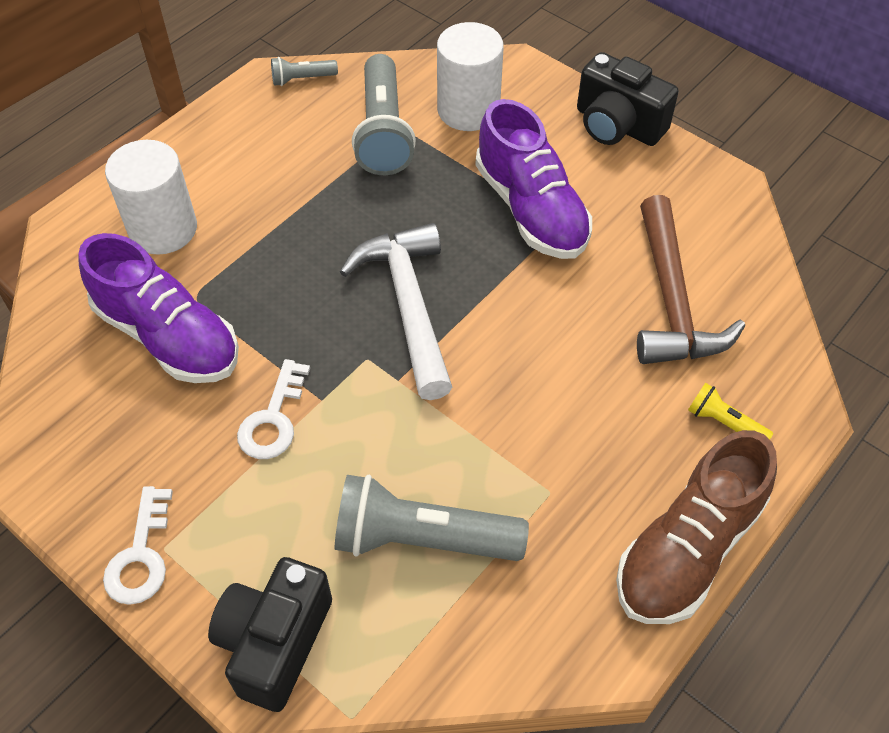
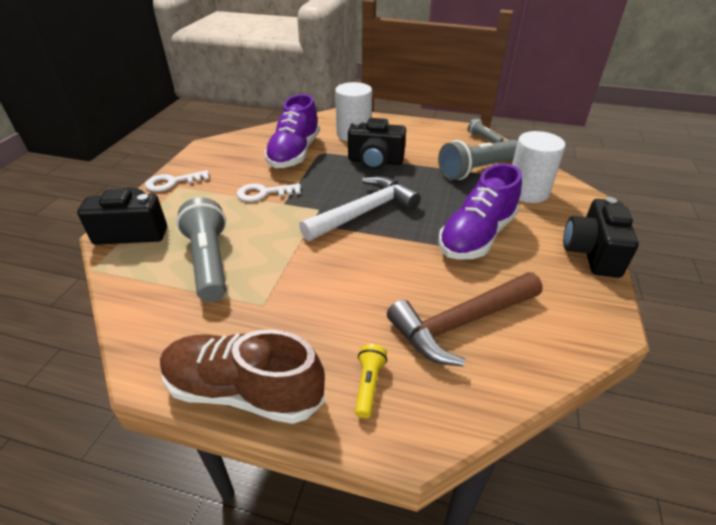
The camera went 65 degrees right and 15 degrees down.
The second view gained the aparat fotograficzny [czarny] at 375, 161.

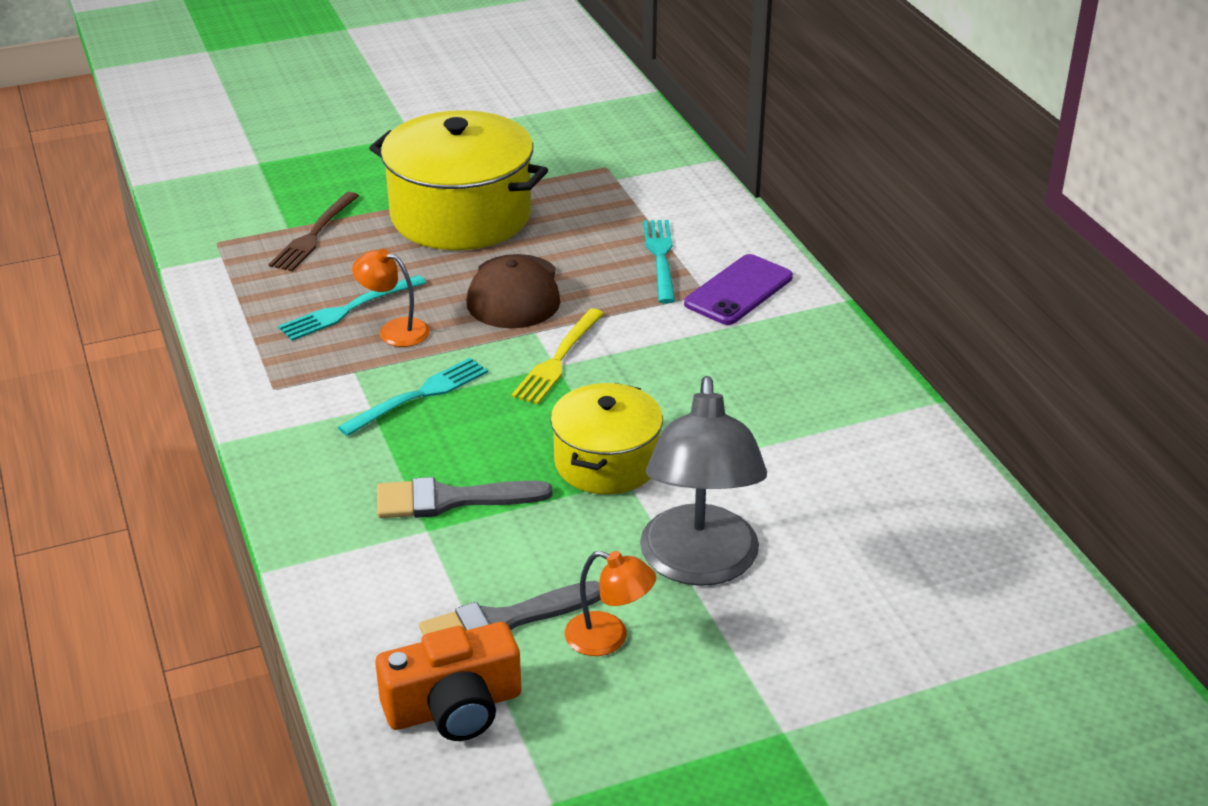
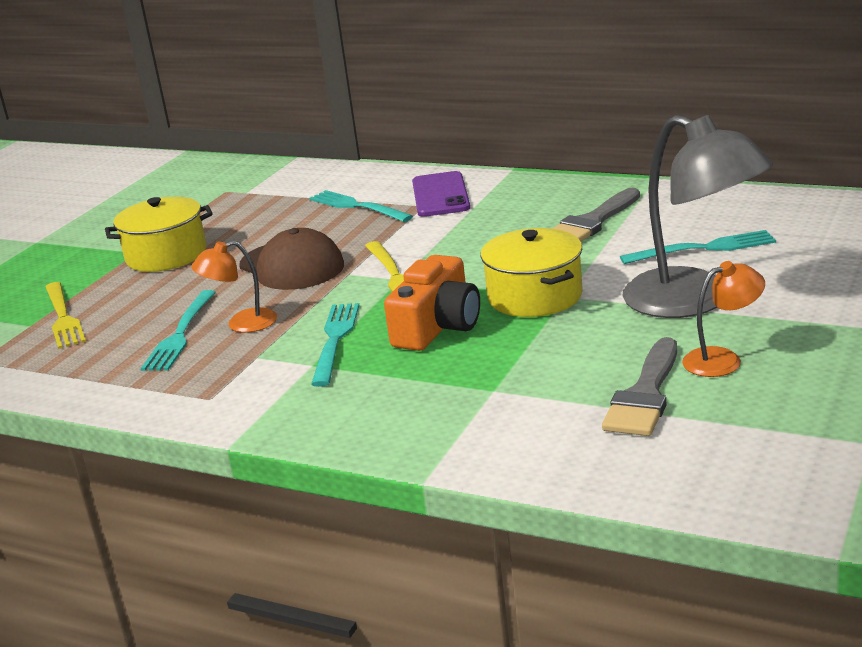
The camera went 40 degrees left and 10 degrees down.
The size of the garnek [żółty] at 461, 215 changed by a factor of 0.61.
What was the widelec [brązowy] at 314, 235 turned into the widelec [żółty] at 63, 317.
The pędzel [szary] ended up elsewhere, having gone from 450, 500 to 592, 222.
The aparat fotograficzny [pomarańczowy] ended up elsewhere, having gone from 454, 707 to 438, 326.
The second view gained the widelec [turkusowy] at 704, 248.

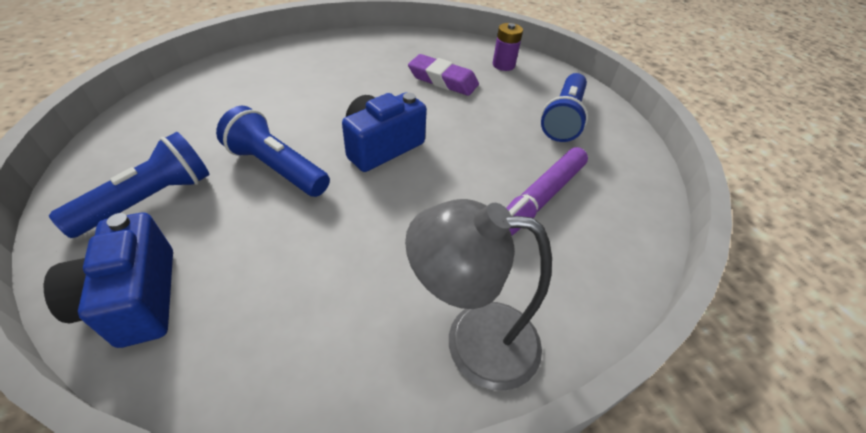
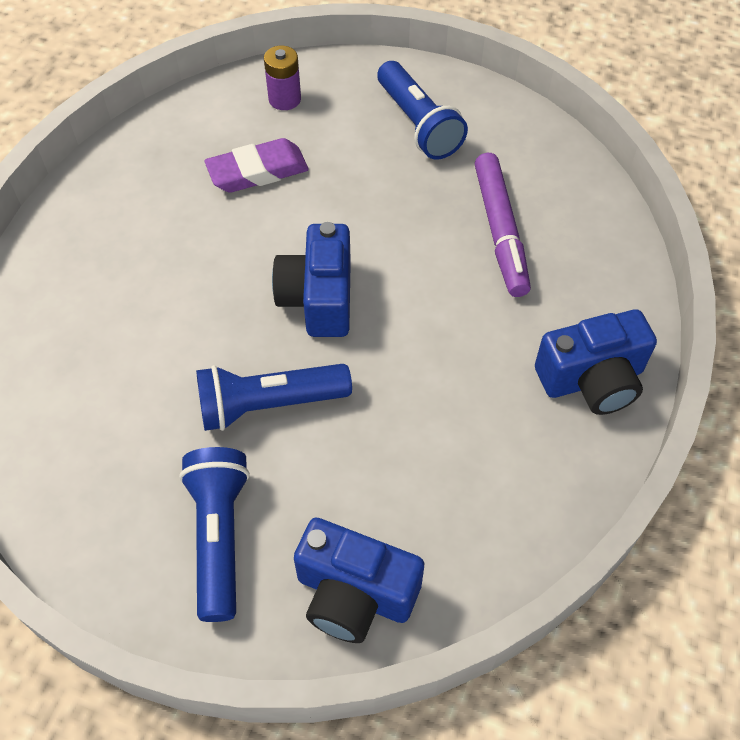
The camera went 45 degrees left and 10 degrees up.
Where the lampka [szary] stood at 473, 340, the aparat fotograficzny [niebieski] came to stand at 592, 379.

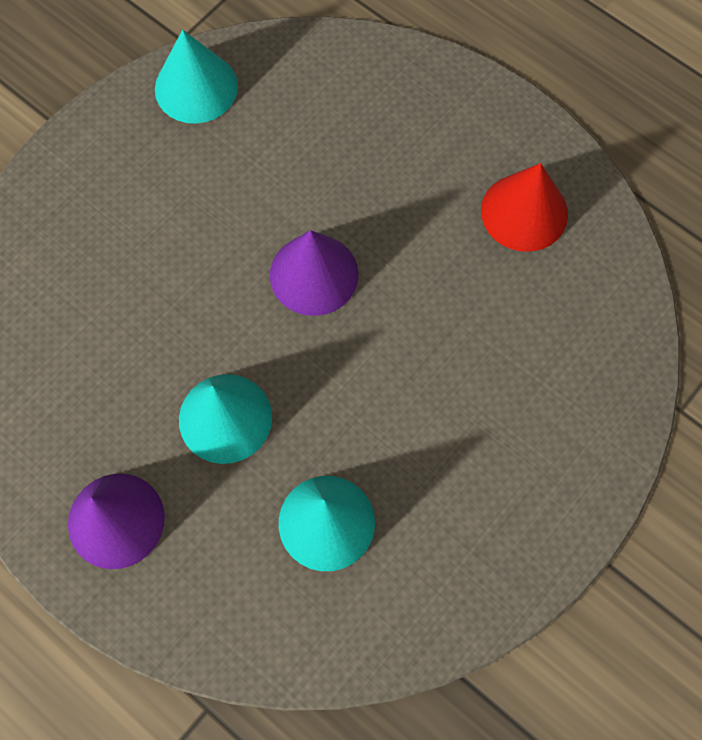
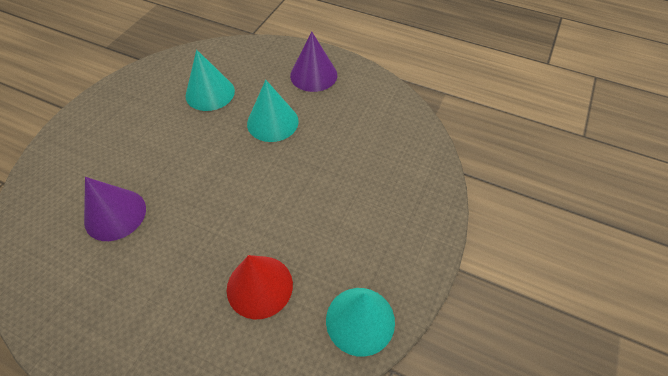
The camera went 165 degrees right and 15 degrees down.
The stożek [czerwony] ended up elsewhere, having gone from 524, 212 to 259, 286.
The stożek [fioletowy] ended up elsewhere, having gone from 314, 274 to 115, 214.

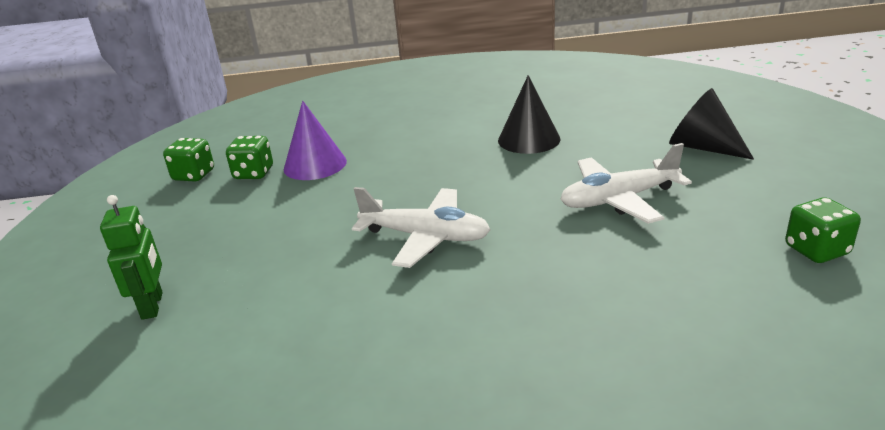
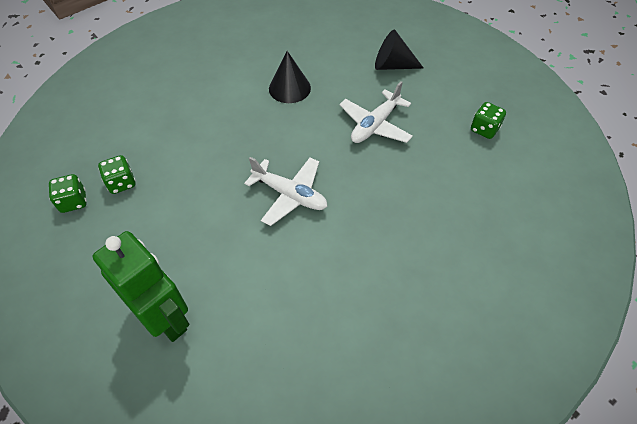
The camera went 35 degrees left and 25 degrees up.
The second view lost the stożek [fioletowy] at 315, 165.
The samolot [biały] at 425, 237 ended up facing another way, 45 degrees clockwise from before.
The size of the robot [zielony] at 153, 305 changed by a factor of 1.81.

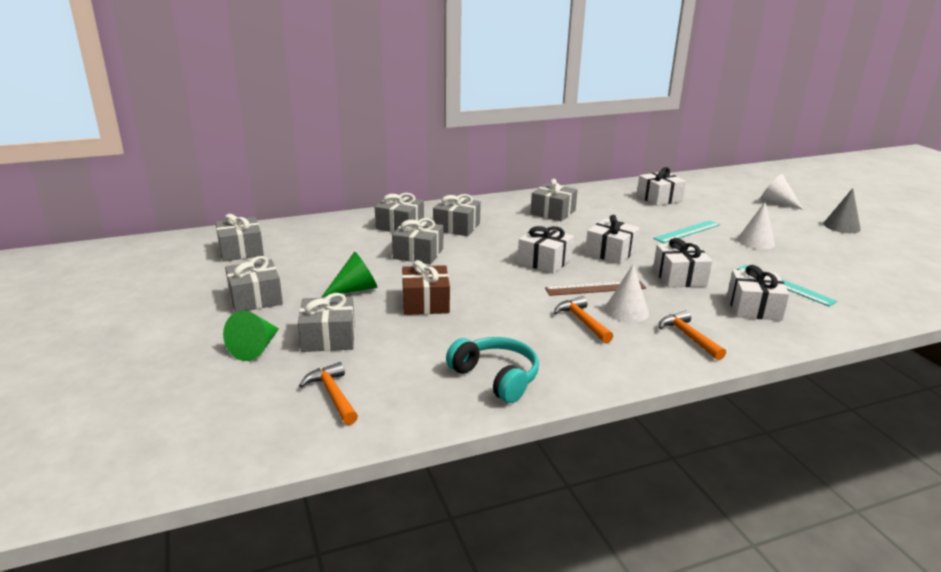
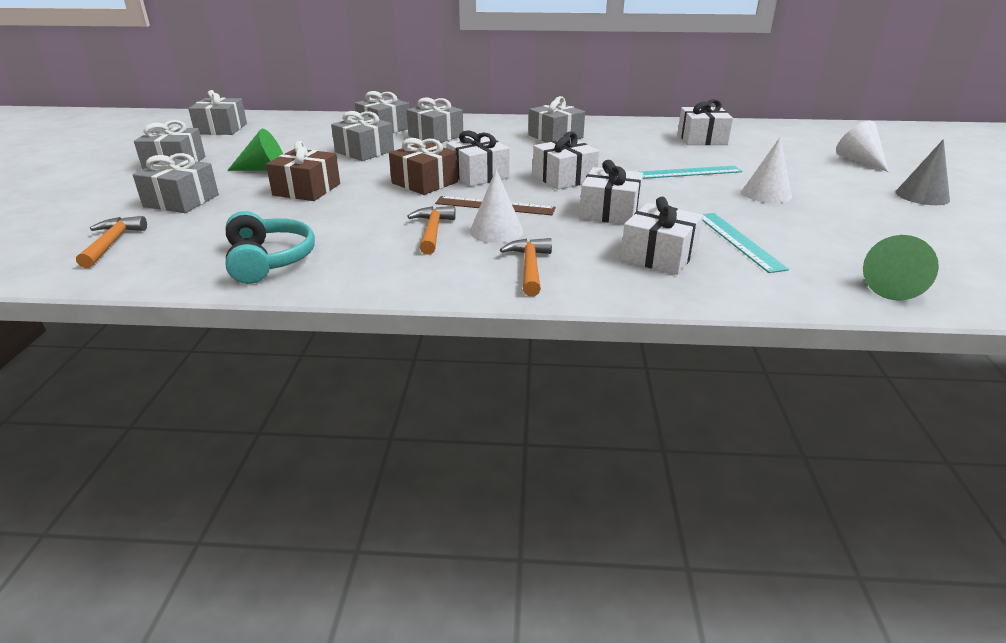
The camera went 25 degrees right and 5 degrees up.
The stożek [zielony] ended up elsewhere, having gone from 255, 348 to 895, 287.
The second view gained the prezent [brązowy] at 424, 182.

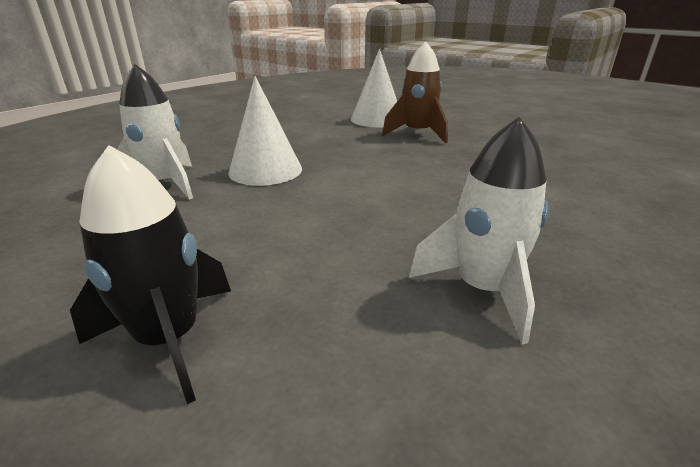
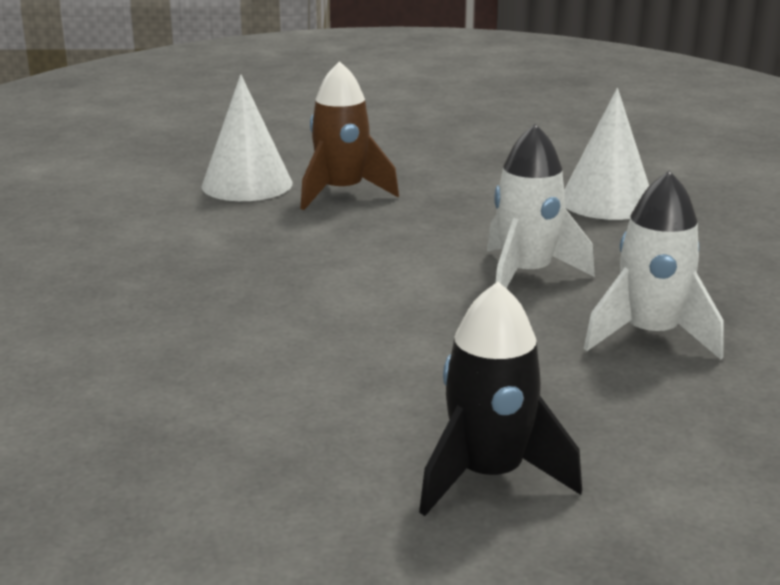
The camera went 40 degrees left and 5 degrees down.
The rakieta [biały] ended up elsewhere, having gone from 165, 184 to 526, 275.
The stożek [biały] ended up elsewhere, having gone from 265, 170 to 607, 201.

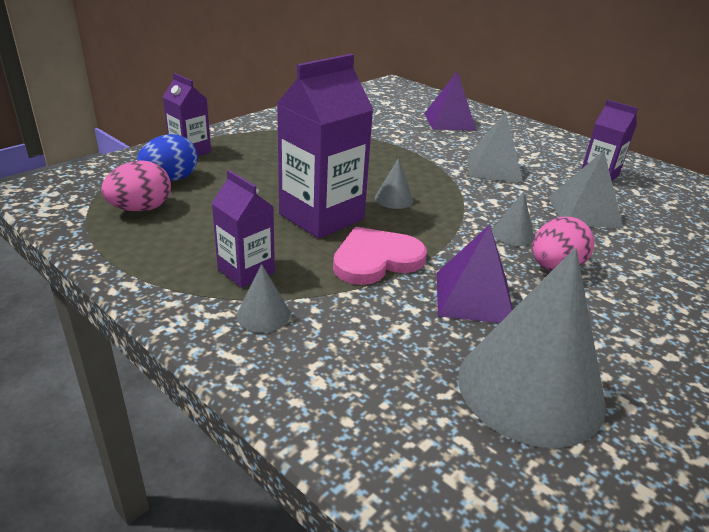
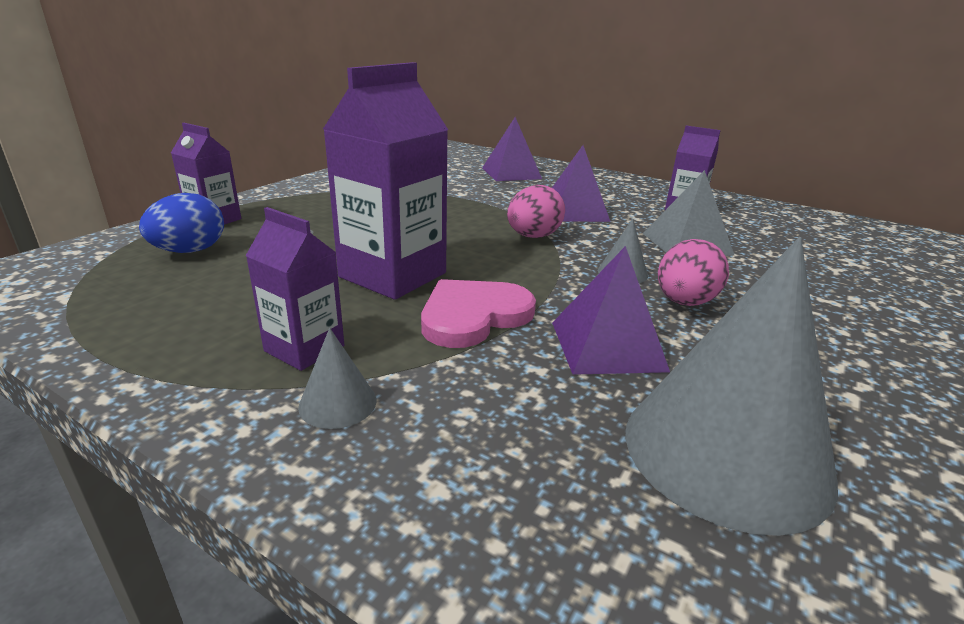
The camera went 10 degrees left and 5 degrees down.
What was the piramida [szary] at 494, 168 turned into the piramida [fioletowy] at 574, 211.
The second view lost the stożek [szary] at 394, 199.
The jajko [różowy] ended up elsewhere, having gone from 141, 209 to 533, 236.

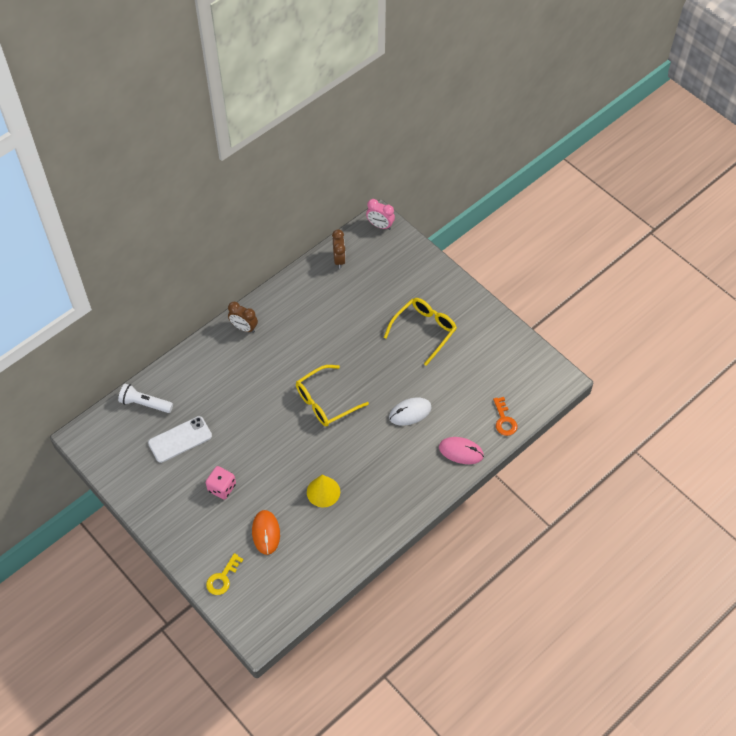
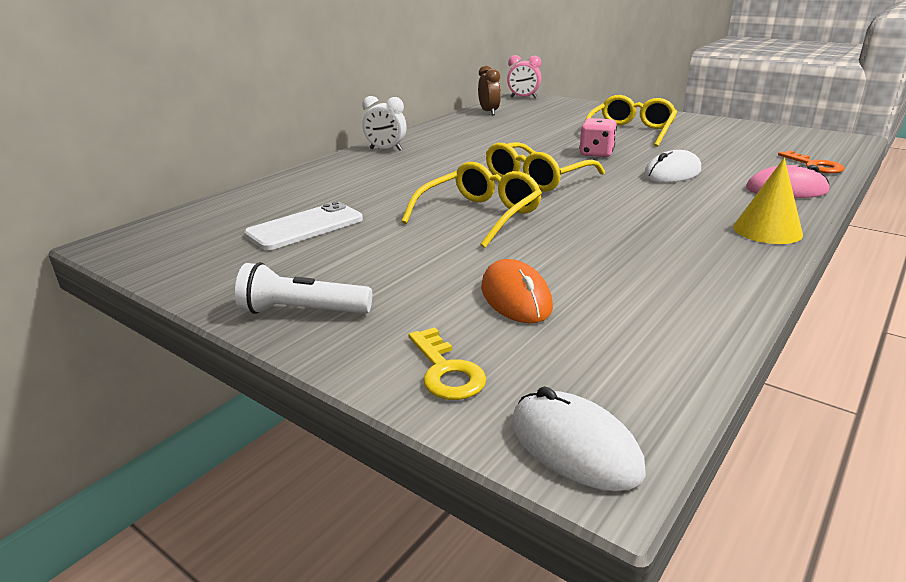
The camera went 10 degrees left and 30 degrees down.
What was the budzik [brązowy] at 244, 328 turned into the budzik [biały] at 386, 150.
The latarka [biały] ended up elsewhere, having gone from 145, 404 to 302, 311.
The kostka do gry [różowy] ended up elsewhere, having gone from 222, 488 to 596, 153.
The stożek [żółty] ended up elsewhere, having gone from 323, 492 to 767, 230.
The klucz [żółty] at 222, 578 ended up facing another way, 45 degrees counterclockwise from before.
The second view gained the okulary [żółty] at 479, 216.
The second view gained the myszka [biały] at 574, 446.

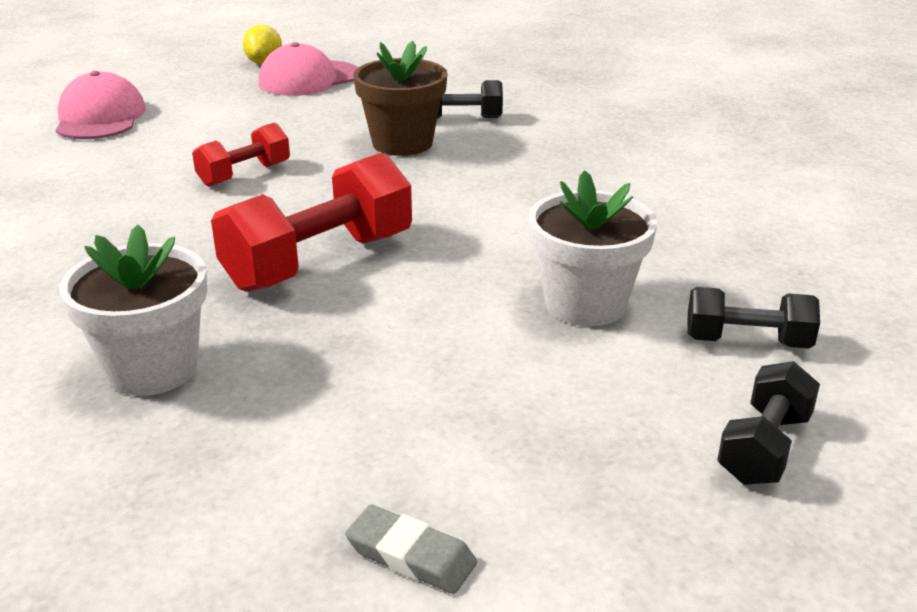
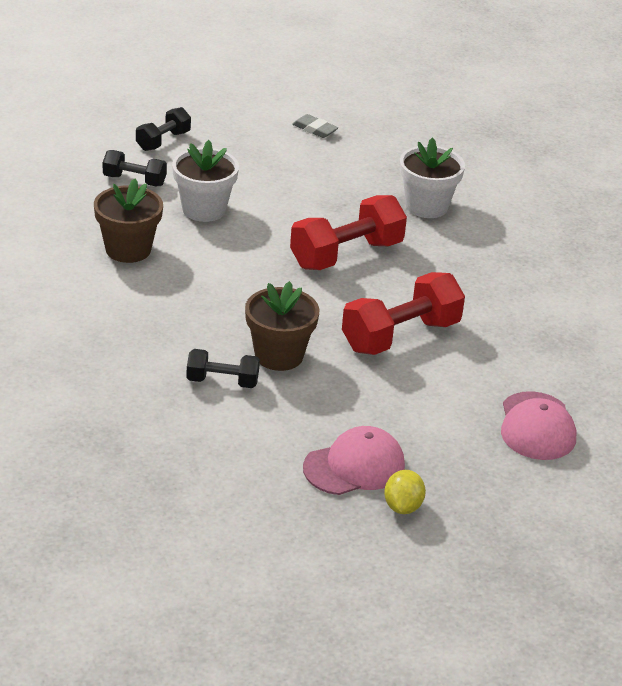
The camera went 175 degrees left and 5 degrees up.
The size of the hantel [czerwony] at 244, 174 changed by a factor of 1.78.
The second view gained the doniczka [brązowy] at 128, 249.

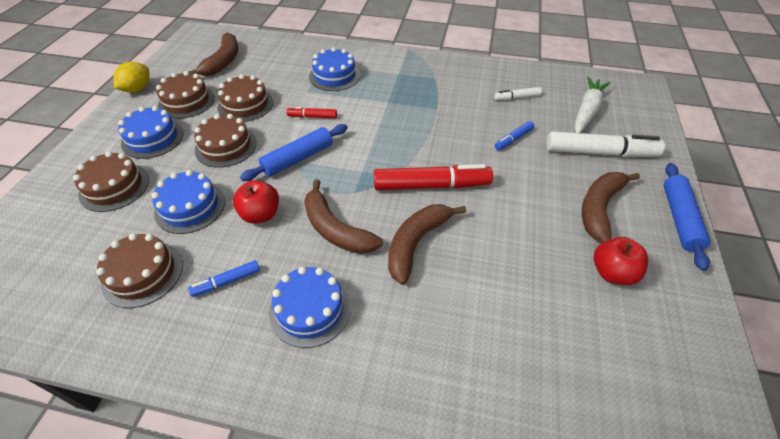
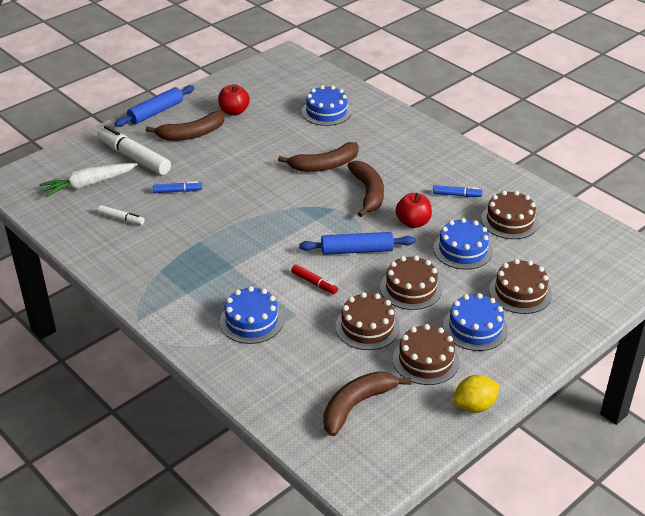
The camera went 145 degrees left and 10 degrees down.
The second view lost the flamaster [czerwony] at 431, 185.
The tort [niebieski] ended up elsewhere, having gone from 310, 309 to 326, 112.

